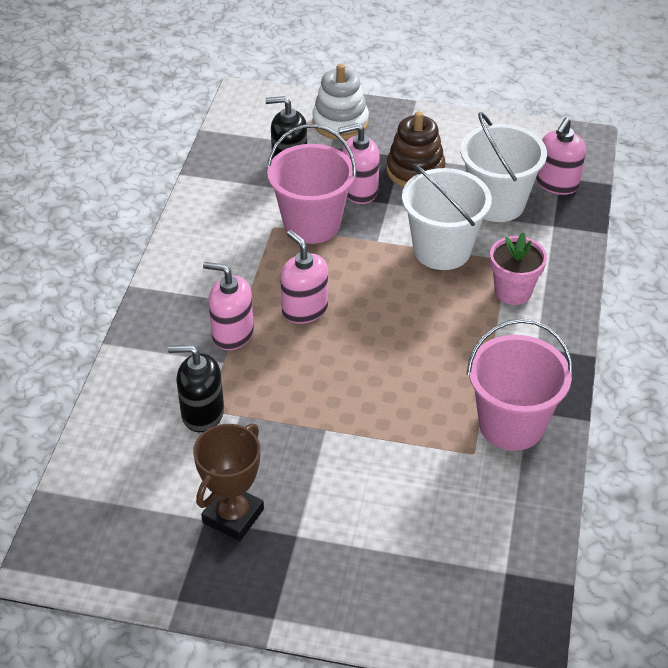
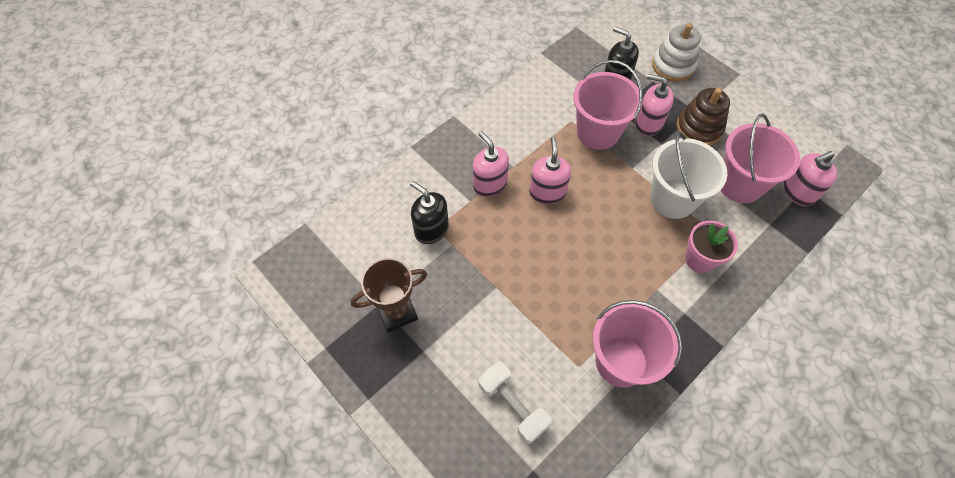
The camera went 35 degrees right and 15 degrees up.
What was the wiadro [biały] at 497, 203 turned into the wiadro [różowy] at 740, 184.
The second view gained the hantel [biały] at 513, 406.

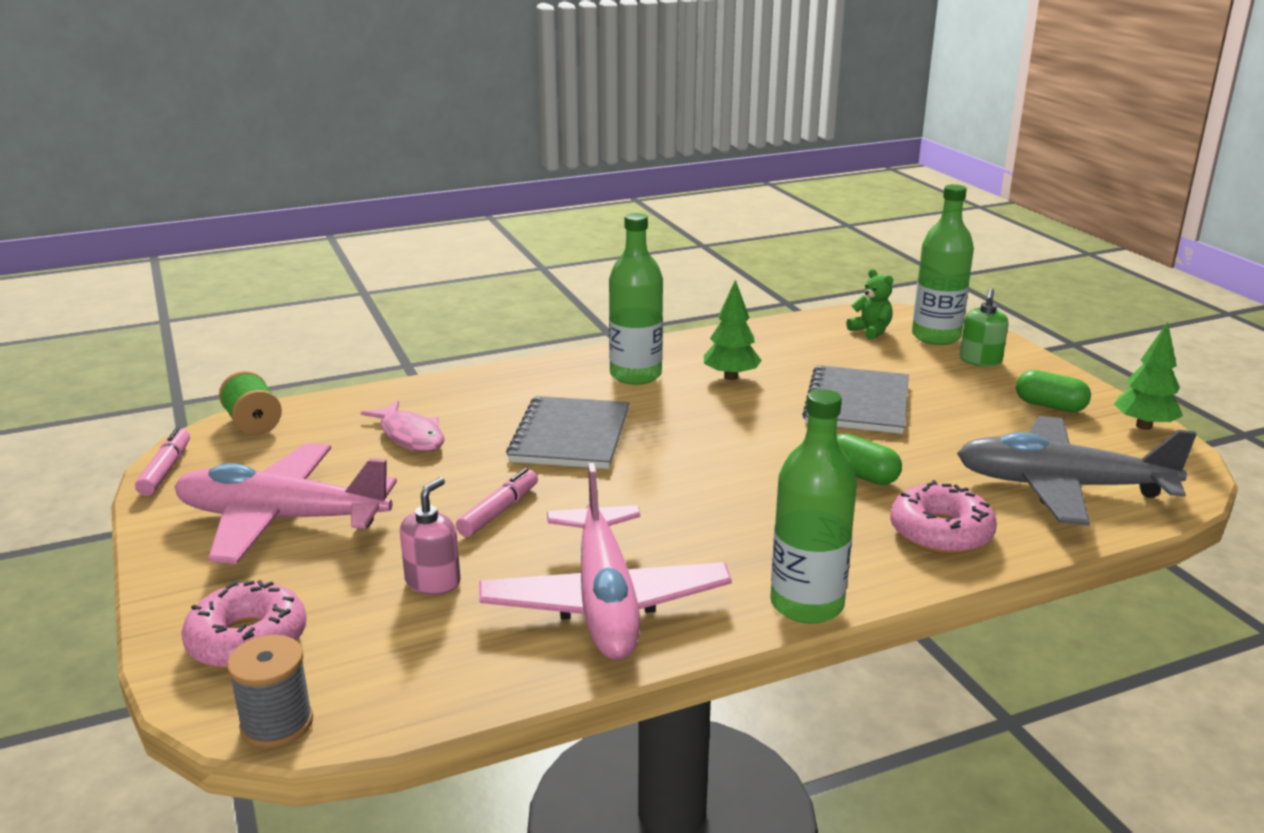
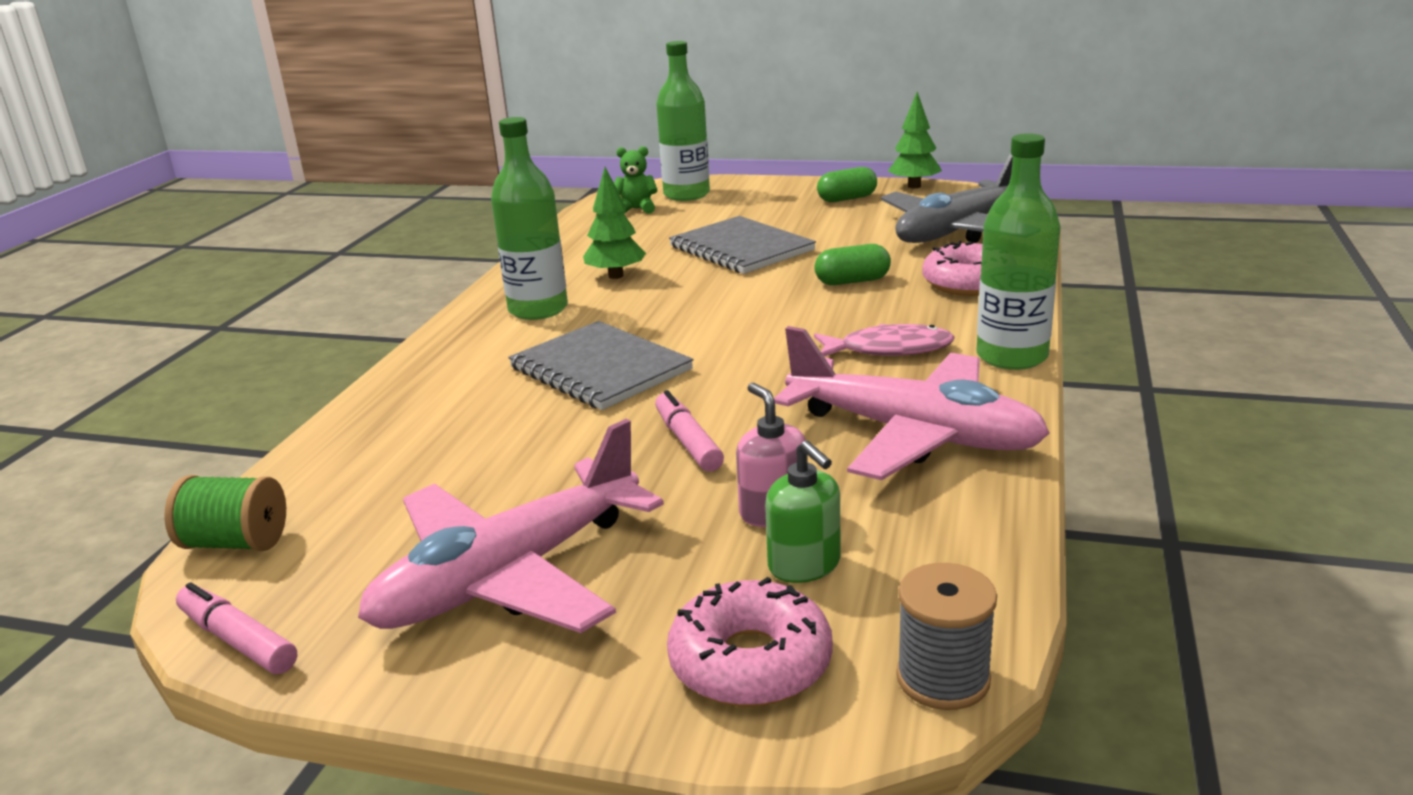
The camera went 50 degrees left and 0 degrees up.
The dozownik mydła [zielony] ended up elsewhere, having gone from 980, 360 to 804, 565.
The ryba [różowy] ended up elsewhere, having gone from 410, 436 to 889, 349.

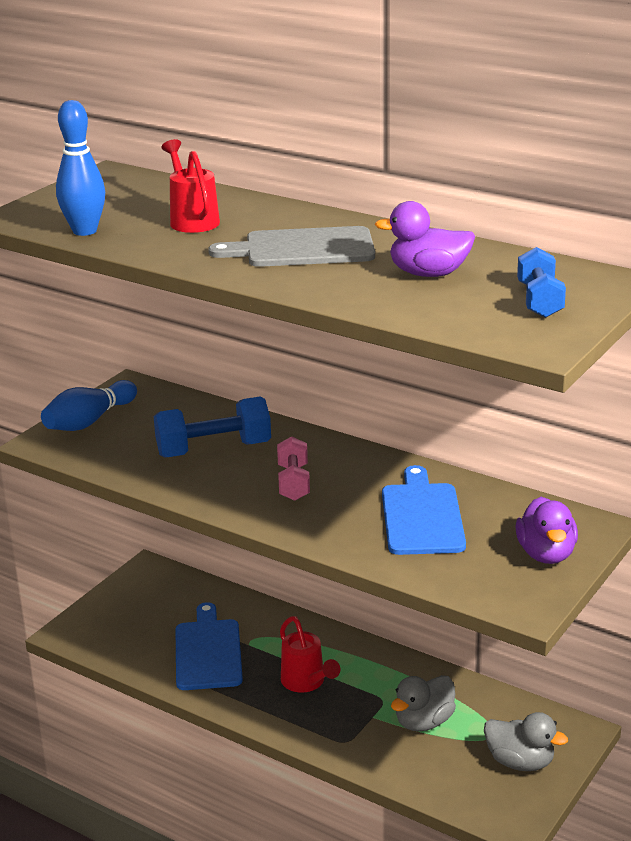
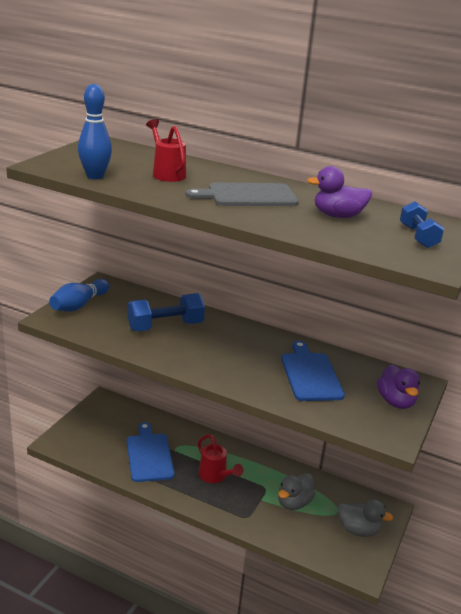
The camera went 10 degrees left and 0 degrees up.
The second view lost the hantel [różowy] at 293, 483.

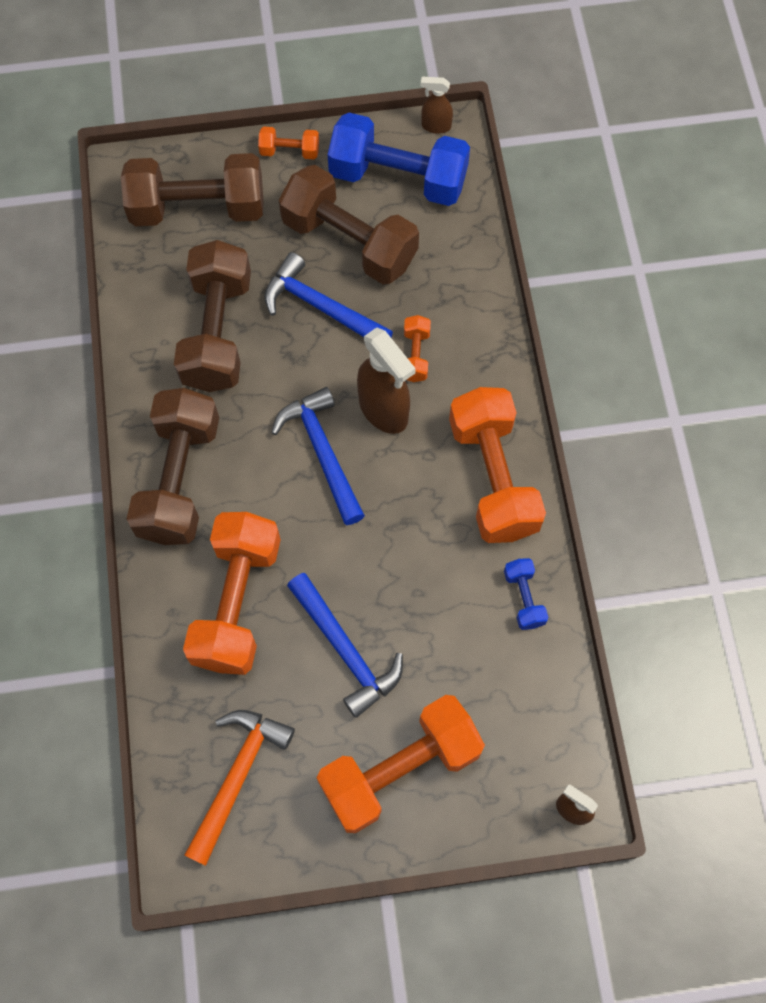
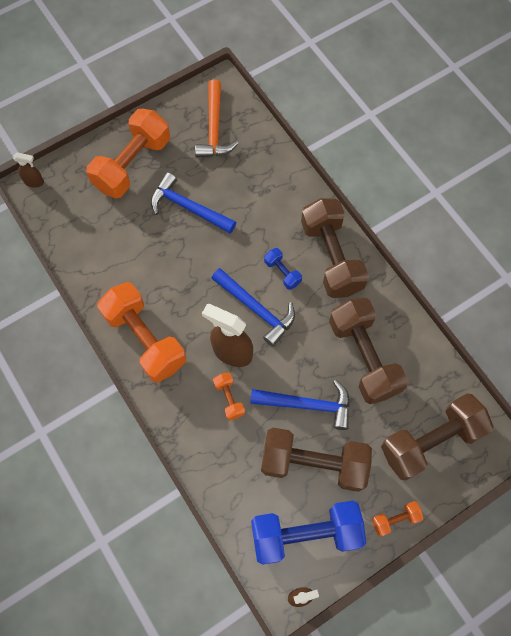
The camera went 155 degrees right and 0 degrees up.
The second view lost the hantel [pomarańczowy] at 237, 602.
The hantel [niebieski] ended up elsewhere, having gone from 524, 598 to 282, 272.

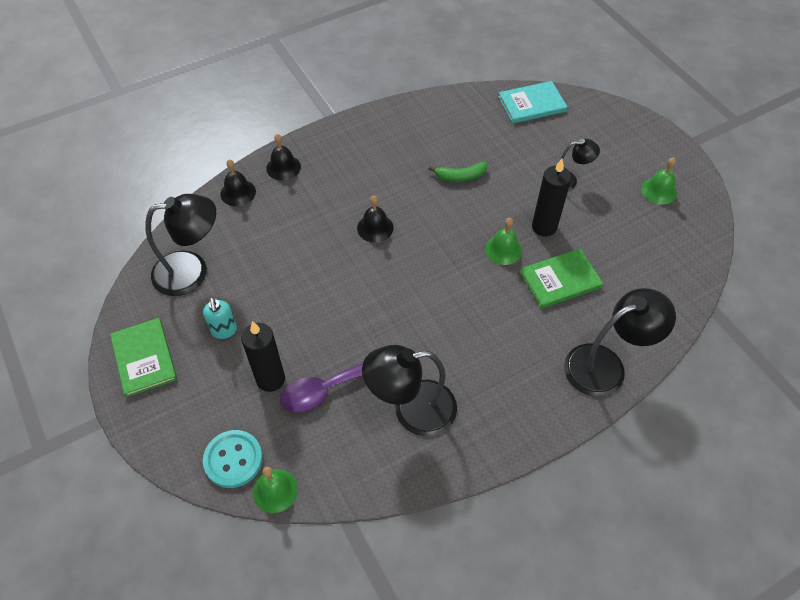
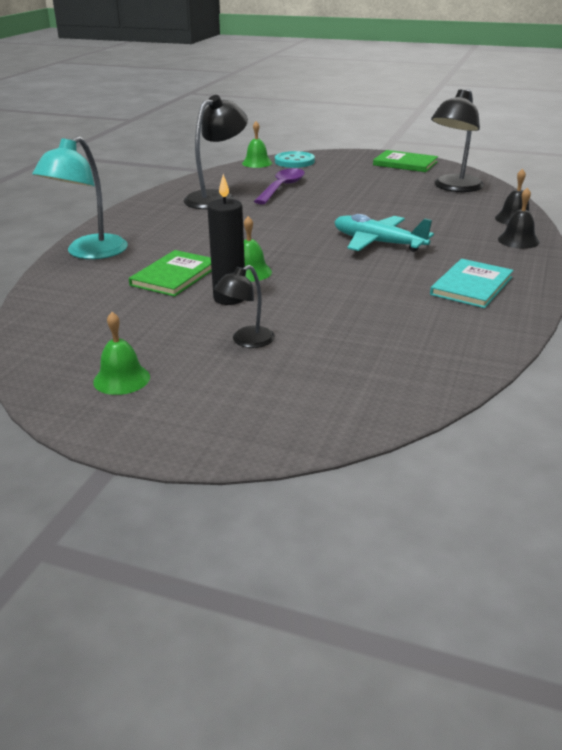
The camera went 140 degrees right and 25 degrees down.
The książka [turkusowy] ended up elsewhere, having gone from 532, 104 to 471, 286.
The second view lost the banan [zielony] at 460, 176.
Where the dzwonek [czarny] stood at 375, 228, the samolot [turkusowy] came to stand at 378, 243.
What was the lampka [czarny] at 605, 365 turned into the lampka [turkusowy] at 89, 253.
The second view lost the dozownik mydła [turkusowy] at 224, 331.
The second view lost the świeca [czarny] at 270, 379.

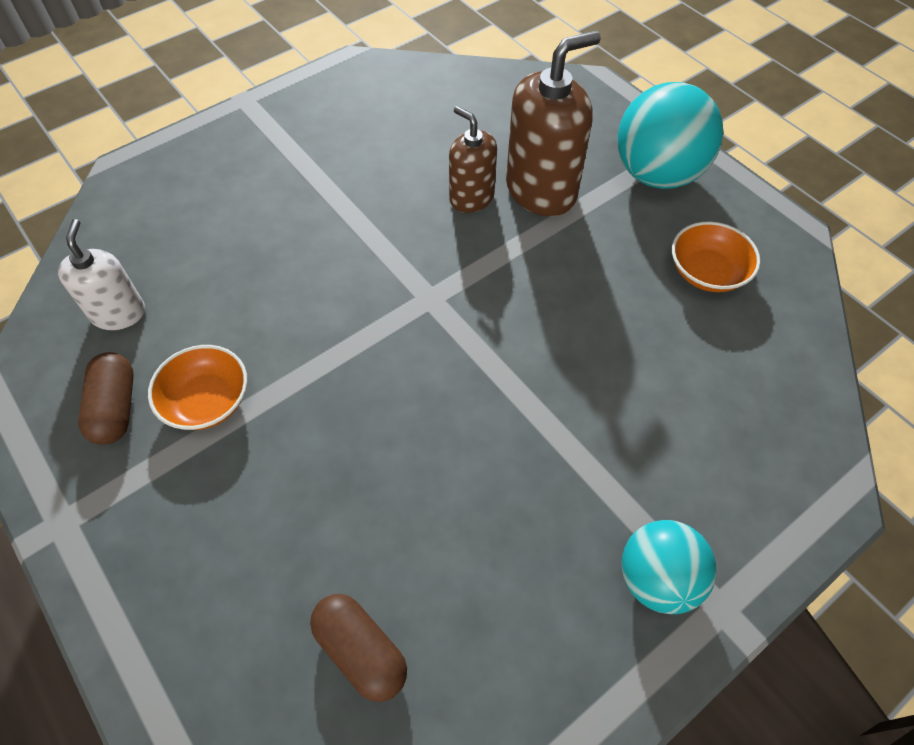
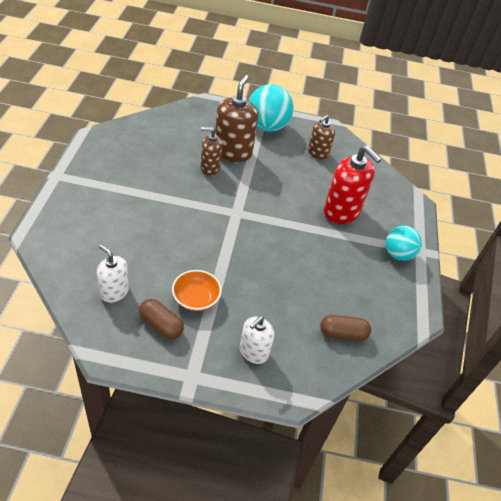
The camera went 50 degrees left and 10 degrees down.
Where the miska [pomarańczowy] stood at 707, 272, the dozownik mydła [brązowy] came to stand at 318, 153.
The second view gained the dozownik mydła [czerwony] at 341, 212.
The second view gained the dozownik mydła [biały] at 253, 352.

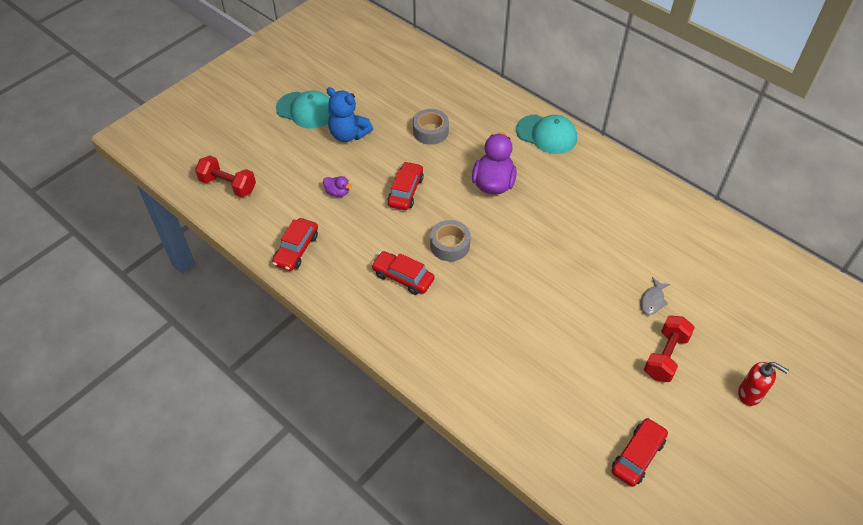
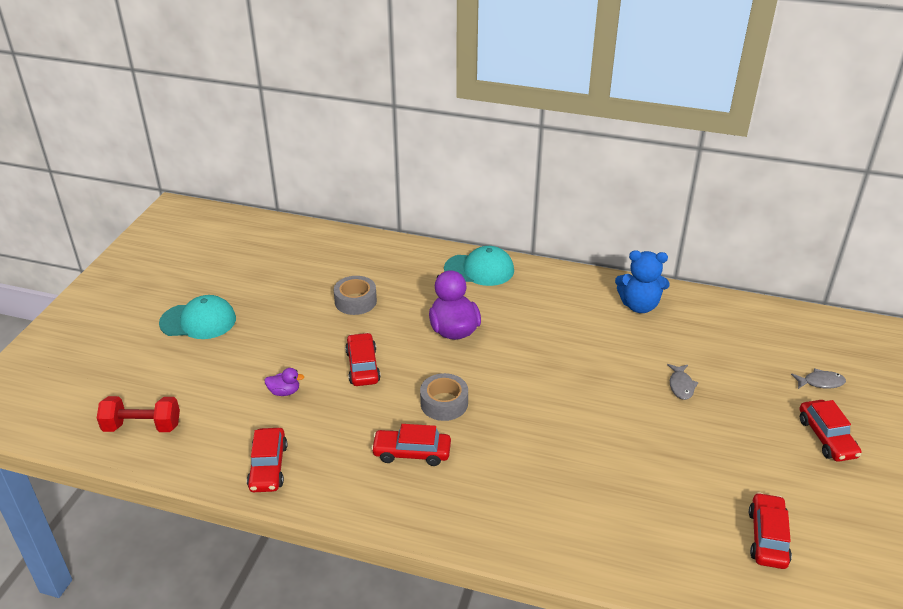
The camera went 25 degrees left and 15 degrees down.
The miś [niebieski] ended up elsewhere, having gone from 348, 134 to 639, 305.
The second view lost the hantel [czerwony] at 665, 356.
Where the dozownik mydła [czerwony] stood at 750, 394, the samochód [czerwony] came to stand at 826, 437.
The second view gained the ryba [szary] at 820, 382.

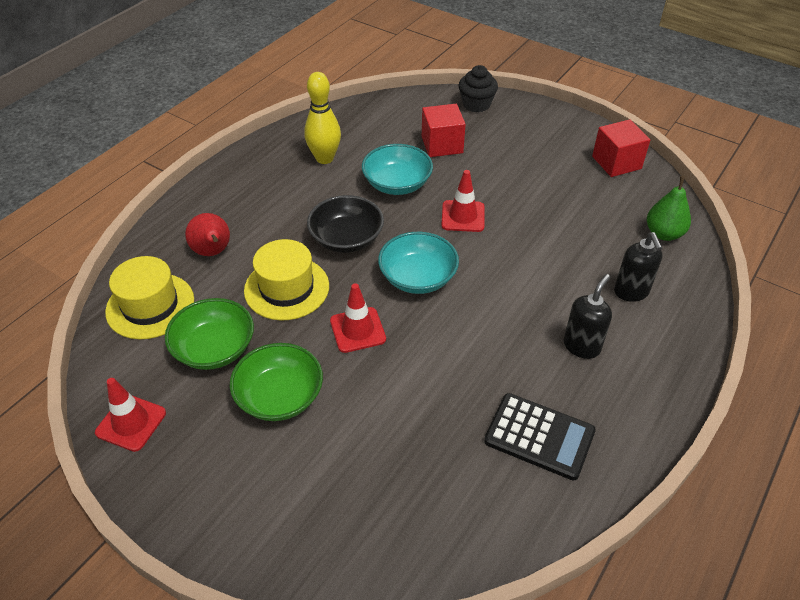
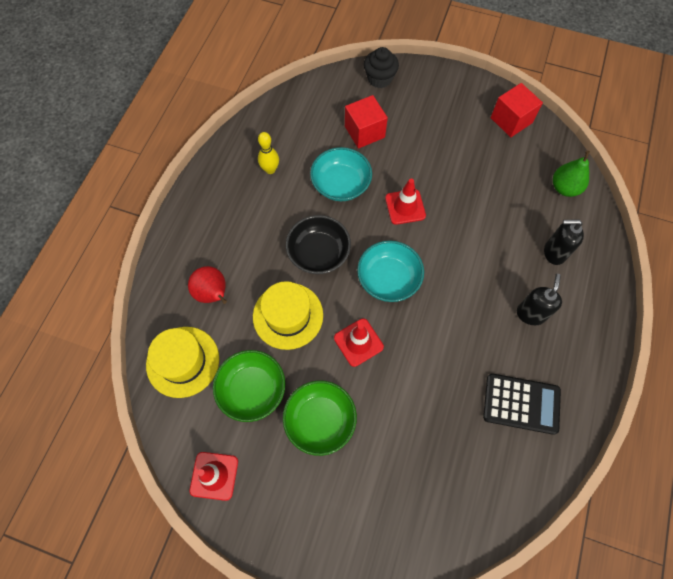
The camera went 15 degrees left and 20 degrees up.
The size of the kręgiel [żółty] at 324, 158 changed by a factor of 0.67.
The dozownik mydła [czarny] at 631, 292 ended up facing another way, 120 degrees clockwise from before.

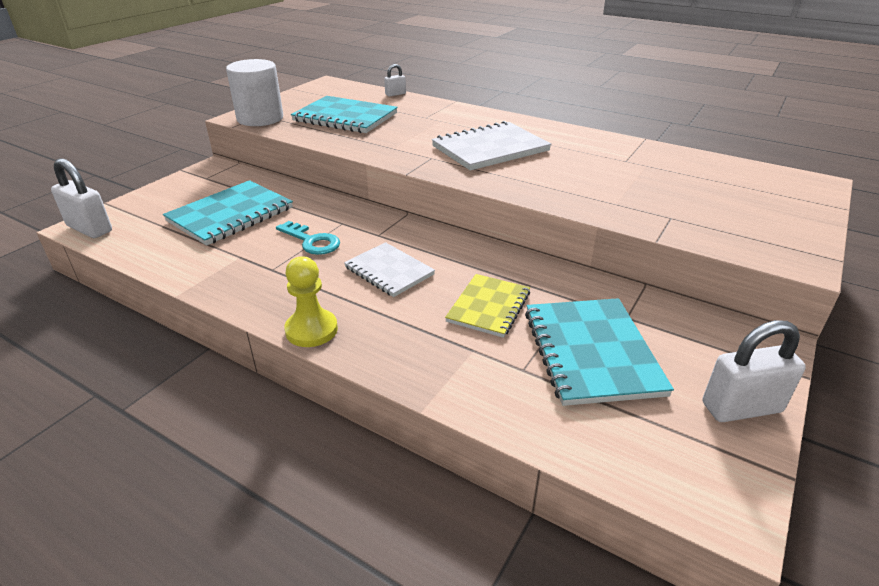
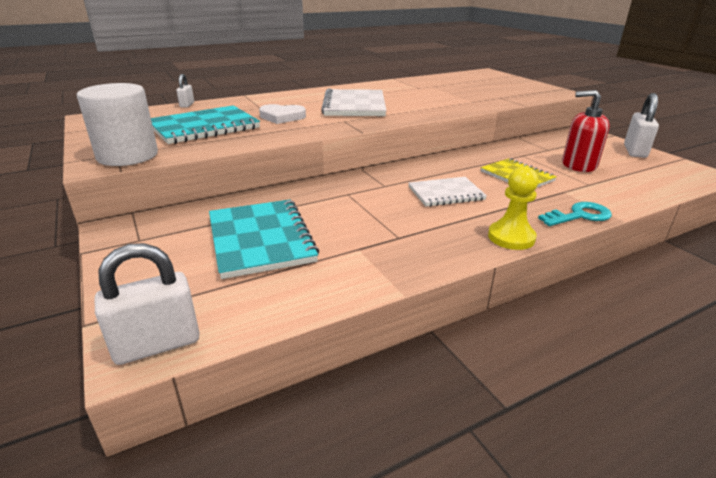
The camera went 60 degrees left and 5 degrees down.
The klucz [turkusowy] ended up elsewhere, having gone from 312, 241 to 579, 216.
Where the zeszyt [turkusowy] stood at 591, 352, the dozownik mydła [czerwony] came to stand at 578, 165.
The second view gained the serce [biały] at 282, 117.

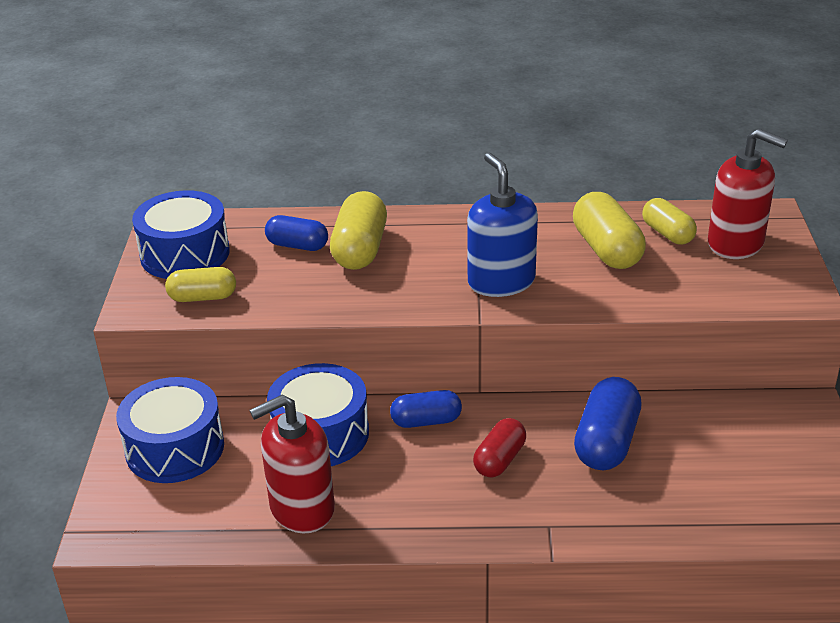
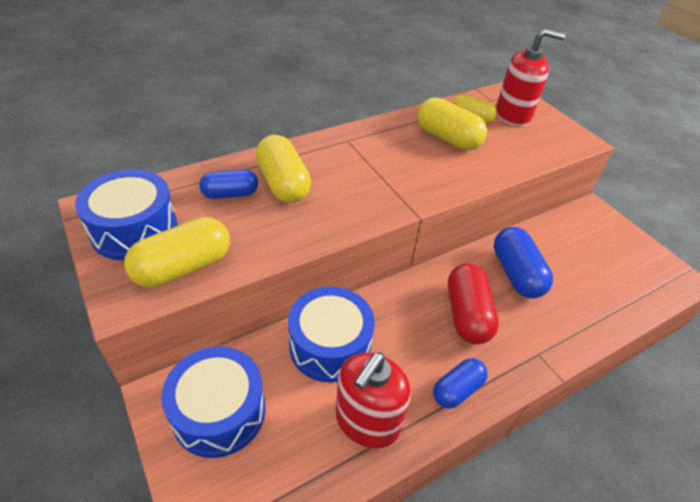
The camera went 35 degrees left and 10 degrees up.
The second view lost the dozownik mydła [niebieski] at 501, 281.
The size of the kapsułka [żółty] at 203, 297 changed by a factor of 1.55.
The kapsułka [niebieski] ended up elsewhere, having gone from 426, 421 to 457, 390.
The size of the kapsułka [czerwony] at 499, 460 changed by a factor of 1.55.

